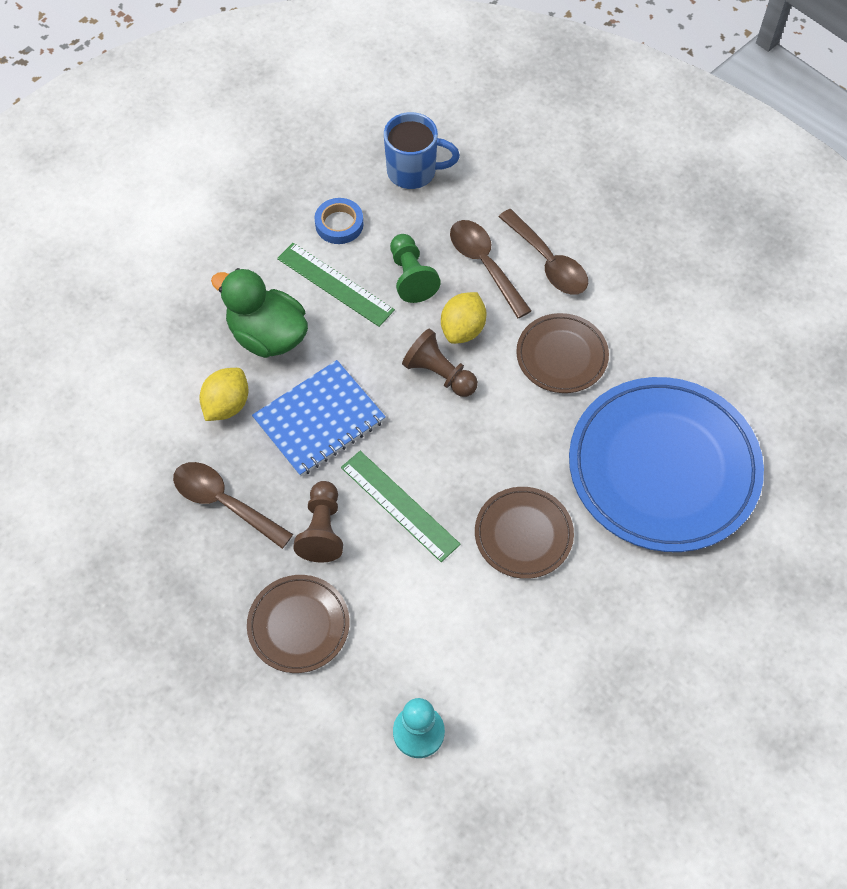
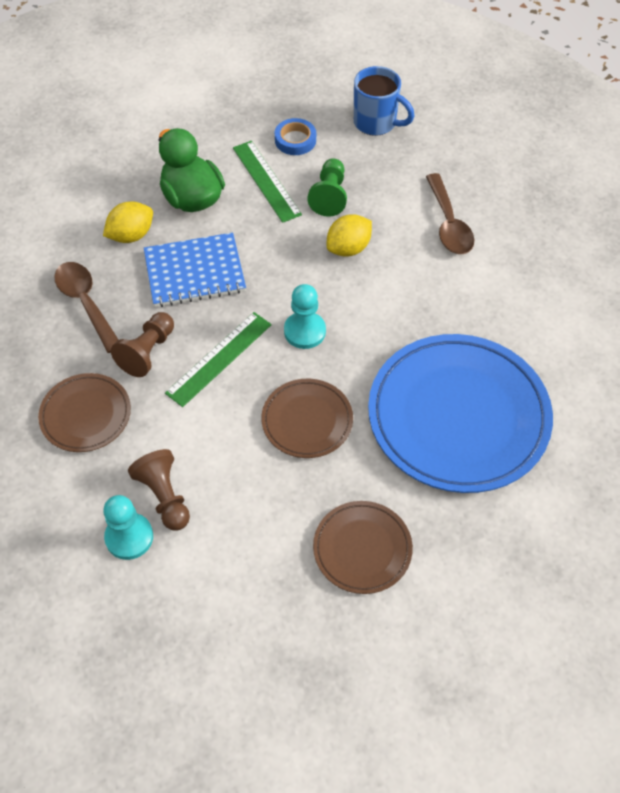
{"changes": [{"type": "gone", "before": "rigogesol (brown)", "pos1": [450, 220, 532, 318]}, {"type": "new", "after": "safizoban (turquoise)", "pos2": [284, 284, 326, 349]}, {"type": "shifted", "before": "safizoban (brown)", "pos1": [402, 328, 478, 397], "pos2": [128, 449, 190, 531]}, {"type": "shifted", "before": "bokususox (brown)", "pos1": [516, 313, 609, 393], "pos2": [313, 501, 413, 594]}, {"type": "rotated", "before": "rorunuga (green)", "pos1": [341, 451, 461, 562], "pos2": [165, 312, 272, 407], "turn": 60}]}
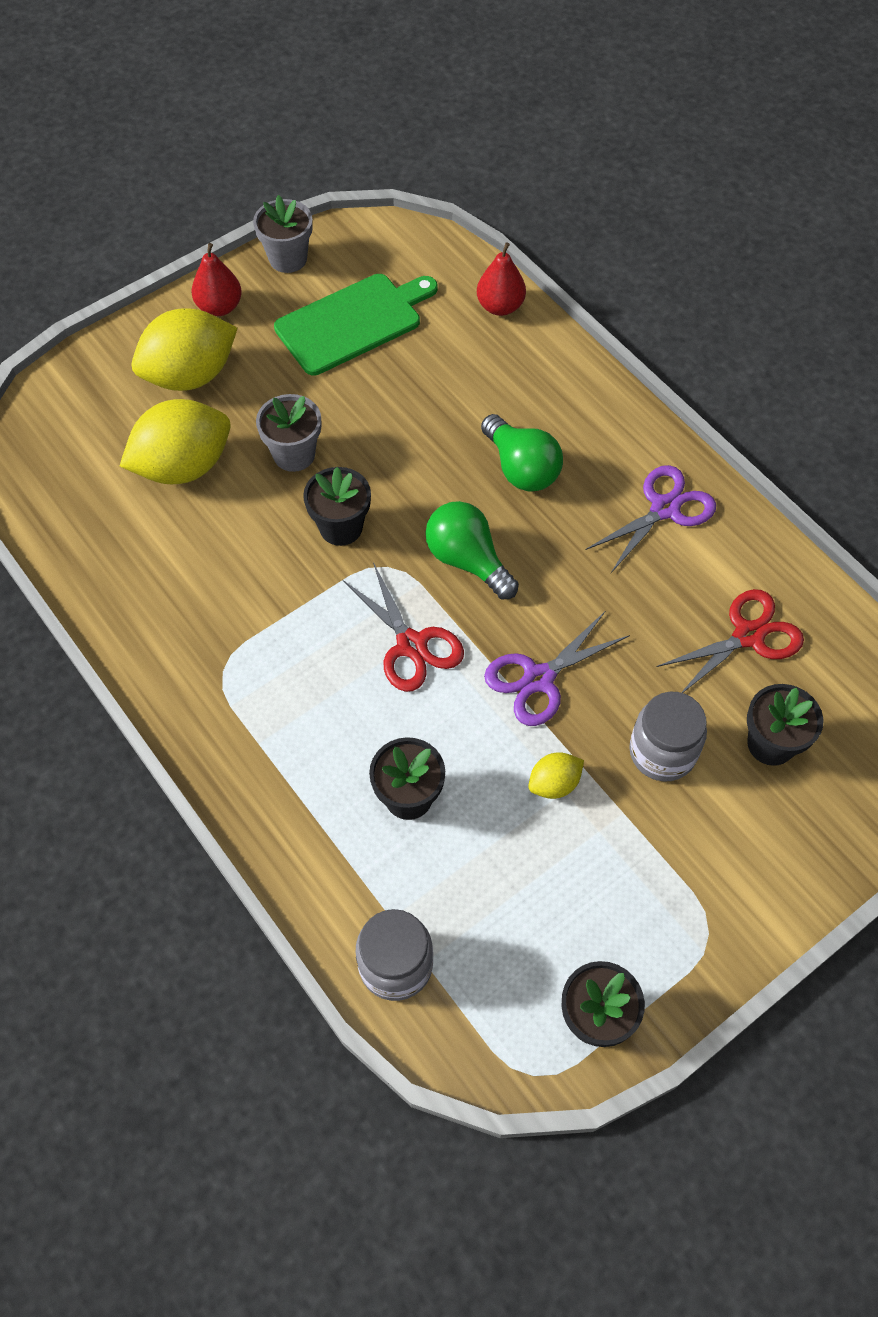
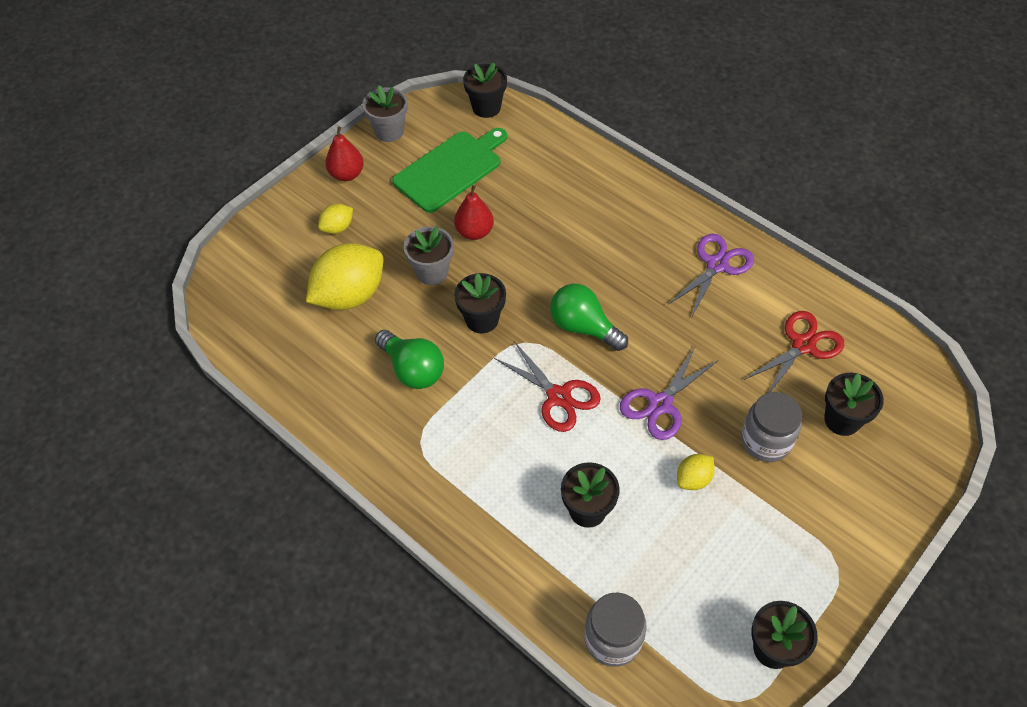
{"changes": [{"type": "new", "after": "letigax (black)", "pos2": [463, 63, 507, 118]}, {"type": "shifted", "before": "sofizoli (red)", "pos1": [477, 242, 526, 316], "pos2": [454, 185, 494, 240]}, {"type": "shifted", "before": "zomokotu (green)", "pos1": [481, 414, 563, 491], "pos2": [375, 330, 444, 389]}, {"type": "scaled", "before": "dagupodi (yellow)", "pos1": [132, 308, 237, 391], "pos2": [318, 204, 353, 234], "scale": 0.48}]}
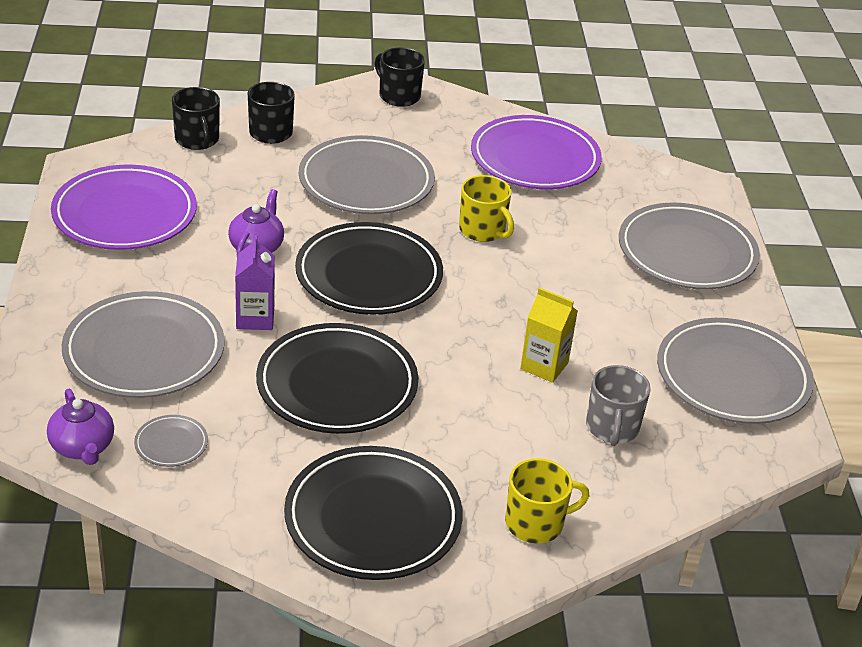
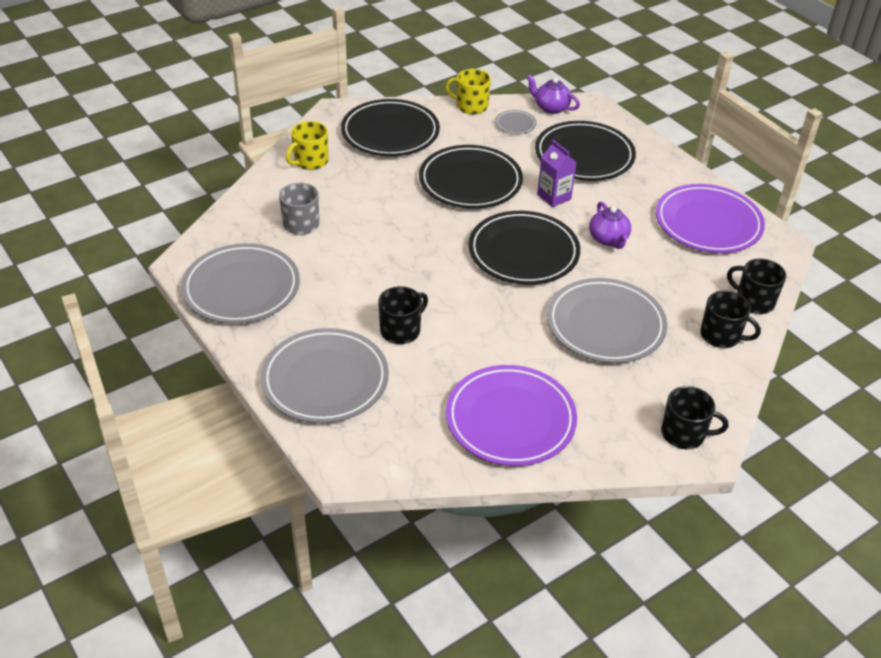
{"changes": [{"type": "gone", "before": "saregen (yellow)", "pos1": [520, 288, 578, 383]}, {"type": "new", "after": "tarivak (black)", "pos2": [378, 286, 428, 344]}, {"type": "shifted", "before": "tarivak (yellow)", "pos1": [459, 175, 514, 242], "pos2": [445, 69, 491, 115]}, {"type": "repainted", "before": "bokususox (grey)", "after": "bokususox (black)", "pos1": [62, 291, 225, 398], "pos2": [535, 121, 636, 181]}]}
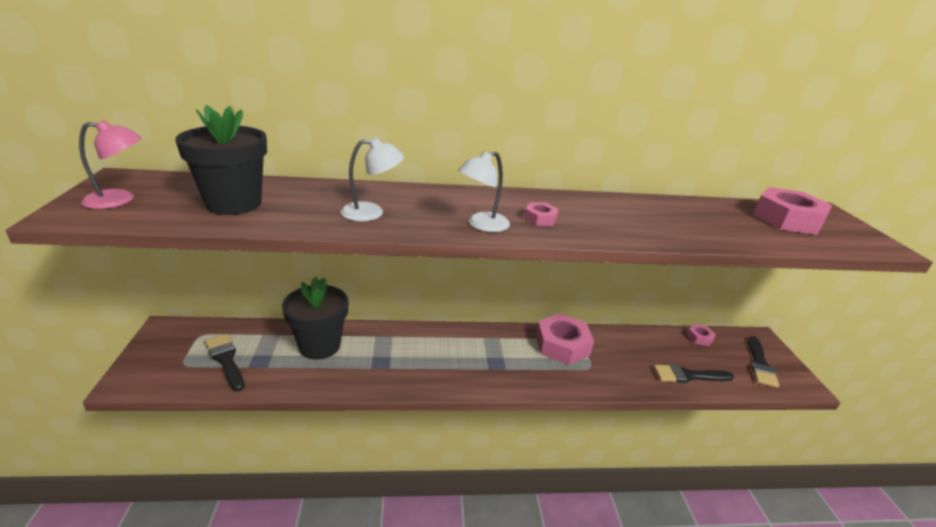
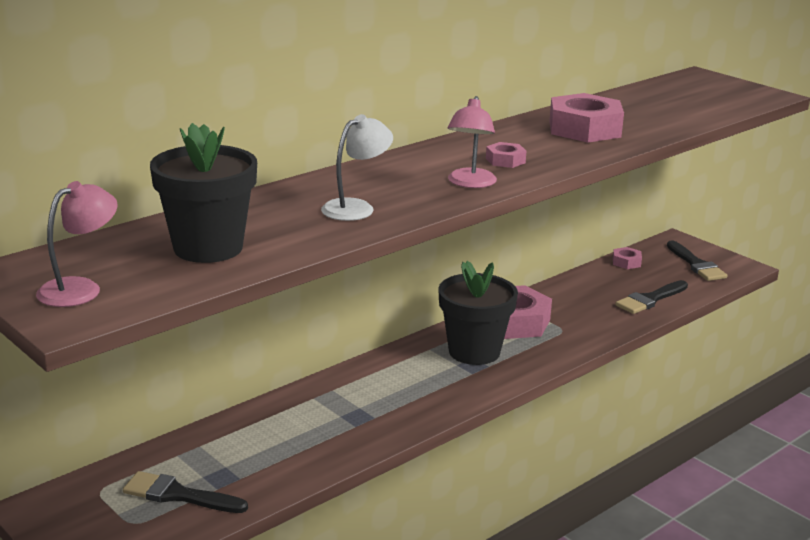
{"changes": [{"type": "shifted", "before": "letigax (black)", "pos1": [282, 277, 349, 360], "pos2": [438, 261, 518, 365]}, {"type": "shifted", "before": "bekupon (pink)", "pos1": [753, 187, 832, 235], "pos2": [549, 93, 624, 143]}, {"type": "repainted", "before": "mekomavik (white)", "after": "mekomavik (pink)", "pos1": [458, 151, 510, 232], "pos2": [448, 96, 497, 188]}]}
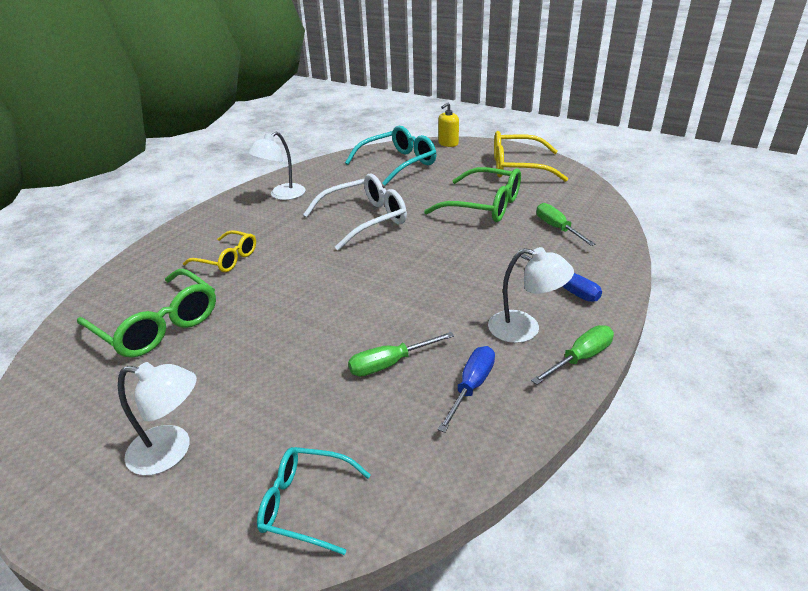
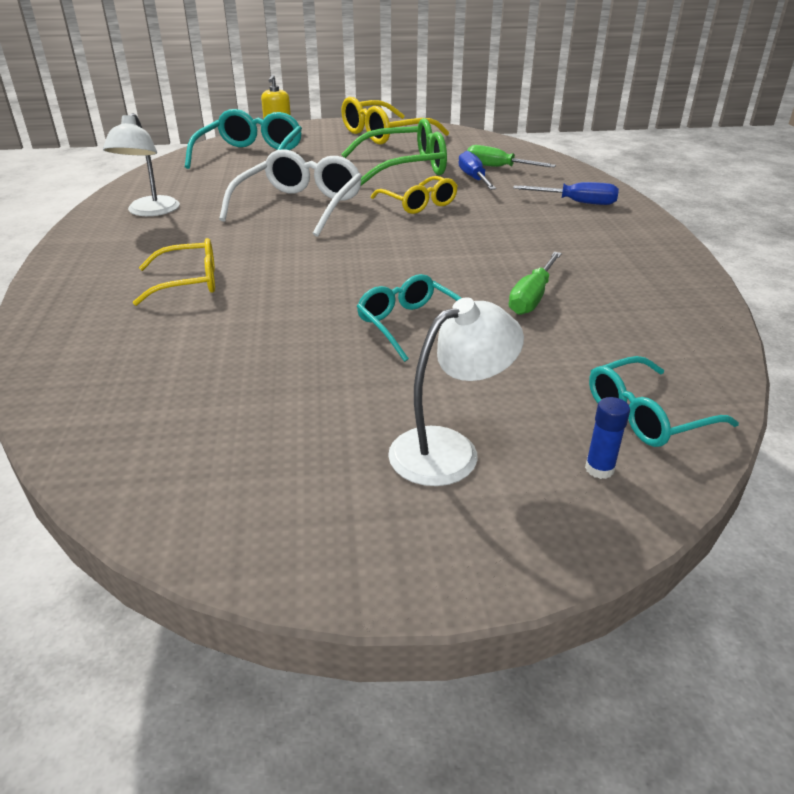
{"changes": [{"type": "gone", "before": "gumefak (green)", "pos1": [77, 269, 216, 358]}, {"type": "gone", "before": "mekomavik (white)", "pos1": [488, 247, 574, 343]}, {"type": "gone", "before": "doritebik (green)", "pos1": [531, 325, 614, 385]}, {"type": "new", "after": "gumefak (turquoise)", "pos2": [357, 274, 461, 362]}, {"type": "new", "after": "gumefak (yellow)", "pos2": [371, 176, 458, 214]}, {"type": "new", "after": "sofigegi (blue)", "pos2": [585, 397, 630, 479]}, {"type": "shifted", "before": "doritebik (blue)", "pos1": [438, 346, 495, 433], "pos2": [459, 151, 496, 190]}]}
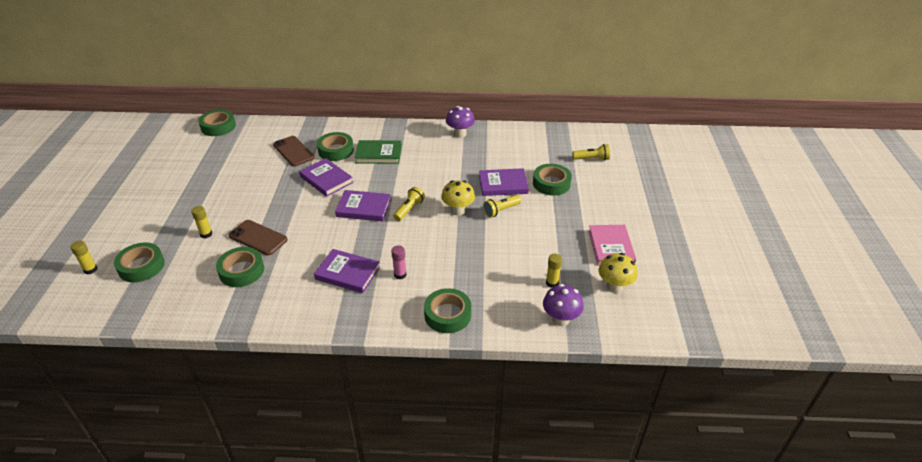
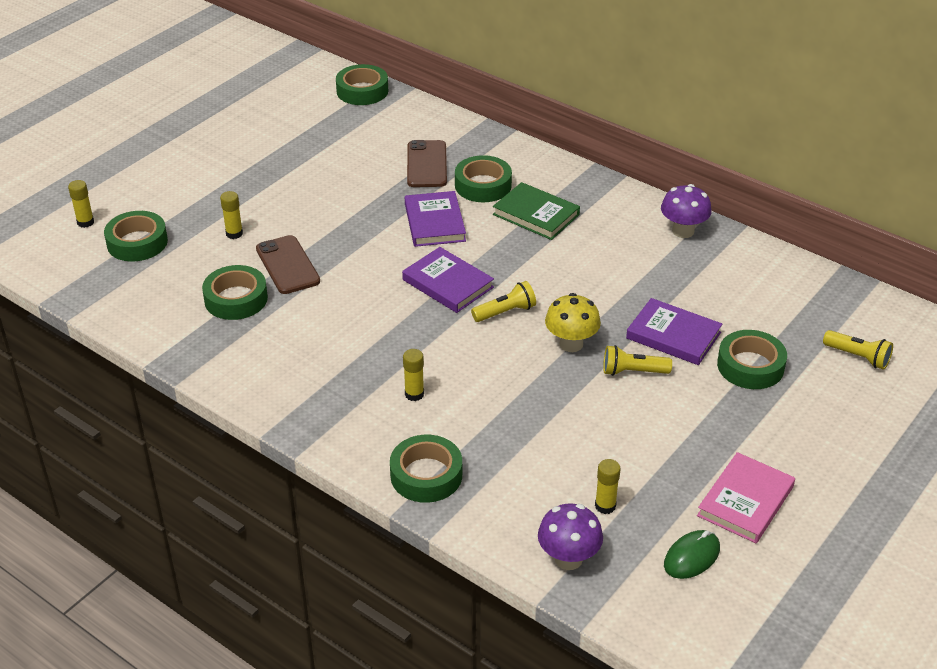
{"changes": [{"type": "gone", "before": "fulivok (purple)", "pos1": [314, 249, 380, 293]}, {"type": "swapped", "before": "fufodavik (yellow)", "after": "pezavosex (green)", "pos1": [599, 253, 638, 293], "pos2": [664, 530, 720, 579]}, {"type": "repainted", "before": "sofigegi (pink)", "after": "sofigegi (yellow)", "pos1": [391, 245, 407, 279], "pos2": [403, 349, 424, 401]}]}
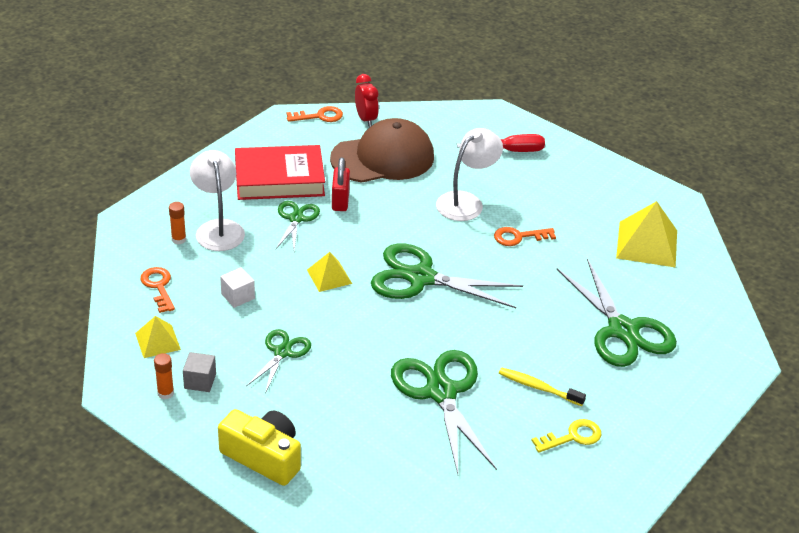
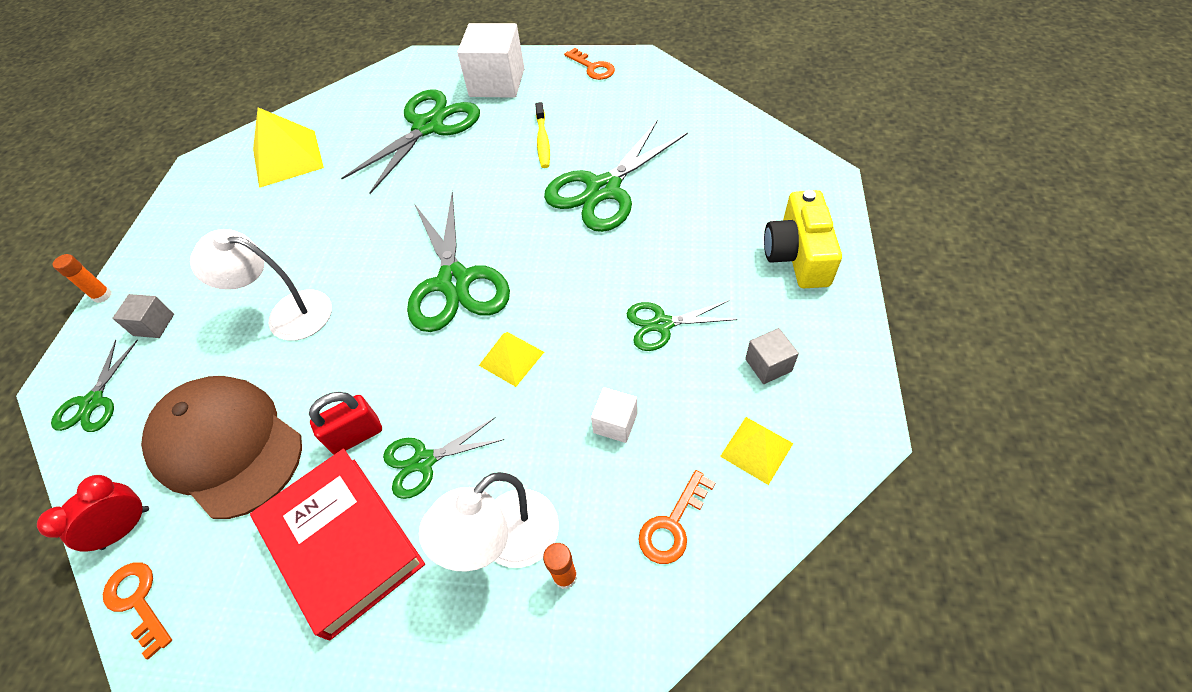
{"changes": [{"type": "gone", "before": "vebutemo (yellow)", "pos1": [531, 419, 601, 453]}, {"type": "new", "after": "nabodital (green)", "pos2": [51, 340, 138, 432]}, {"type": "new", "after": "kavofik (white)", "pos2": [457, 23, 524, 98]}, {"type": "shifted", "before": "sofigegi (orange)", "pos1": [154, 353, 174, 400], "pos2": [53, 254, 112, 303]}, {"type": "shifted", "before": "vebutemo (orange)", "pos1": [494, 227, 556, 246], "pos2": [564, 48, 615, 80]}, {"type": "swapped", "before": "doritebik (red)", "after": "kavofik (grey)", "pos1": [457, 134, 545, 152], "pos2": [112, 294, 174, 338]}]}
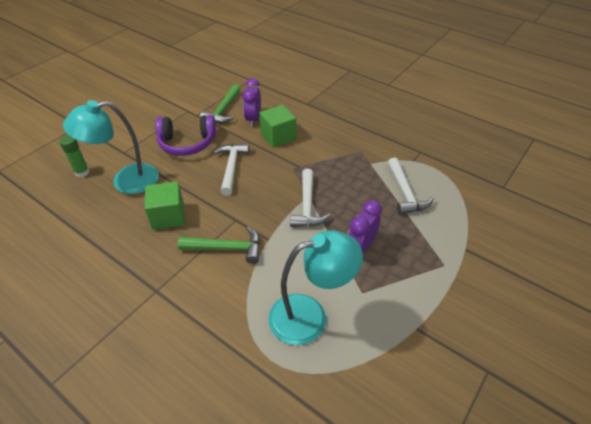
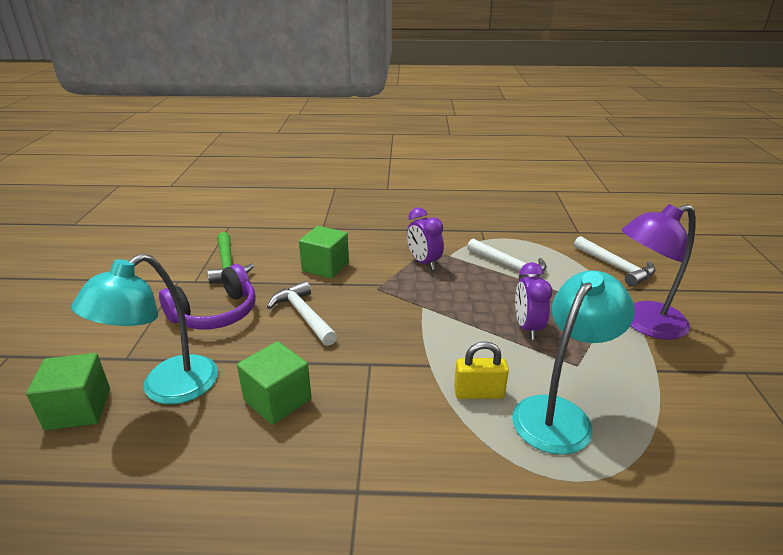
{"changes": [{"type": "gone", "before": "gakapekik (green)", "pos1": [178, 227, 260, 264]}, {"type": "new", "after": "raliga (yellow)", "pos2": [454, 341, 509, 399]}, {"type": "new", "after": "mekomavik (purple)", "pos2": [622, 204, 696, 340]}, {"type": "shifted", "before": "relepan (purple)", "pos1": [242, 78, 261, 127], "pos2": [407, 207, 444, 270]}, {"type": "shifted", "before": "gakapekik (white)", "pos1": [290, 169, 330, 227], "pos2": [574, 236, 655, 287]}, {"type": "swapped", "before": "sofigegi (green)", "after": "kavofik (green)", "pos1": [59, 135, 90, 178], "pos2": [26, 353, 110, 430]}]}
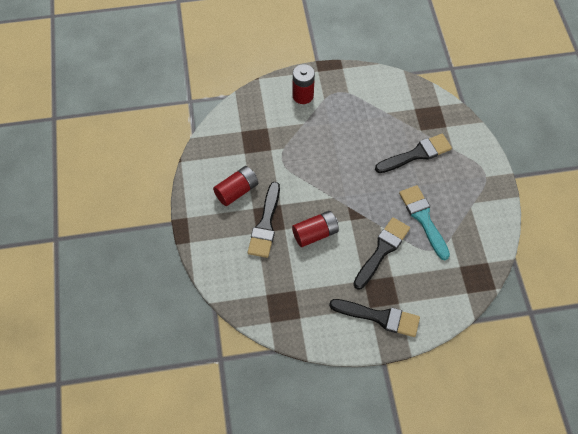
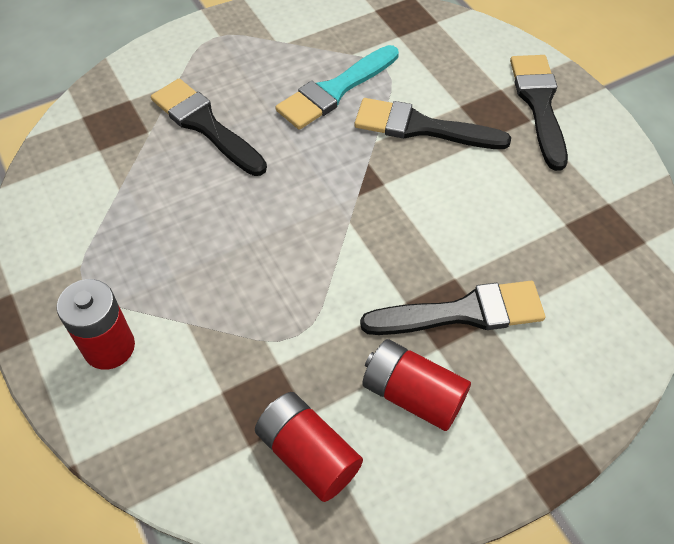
{"changes": [{"type": "shifted", "before": "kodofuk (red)", "pos1": [292, 211, 339, 247], "pos2": [255, 392, 363, 502]}]}
